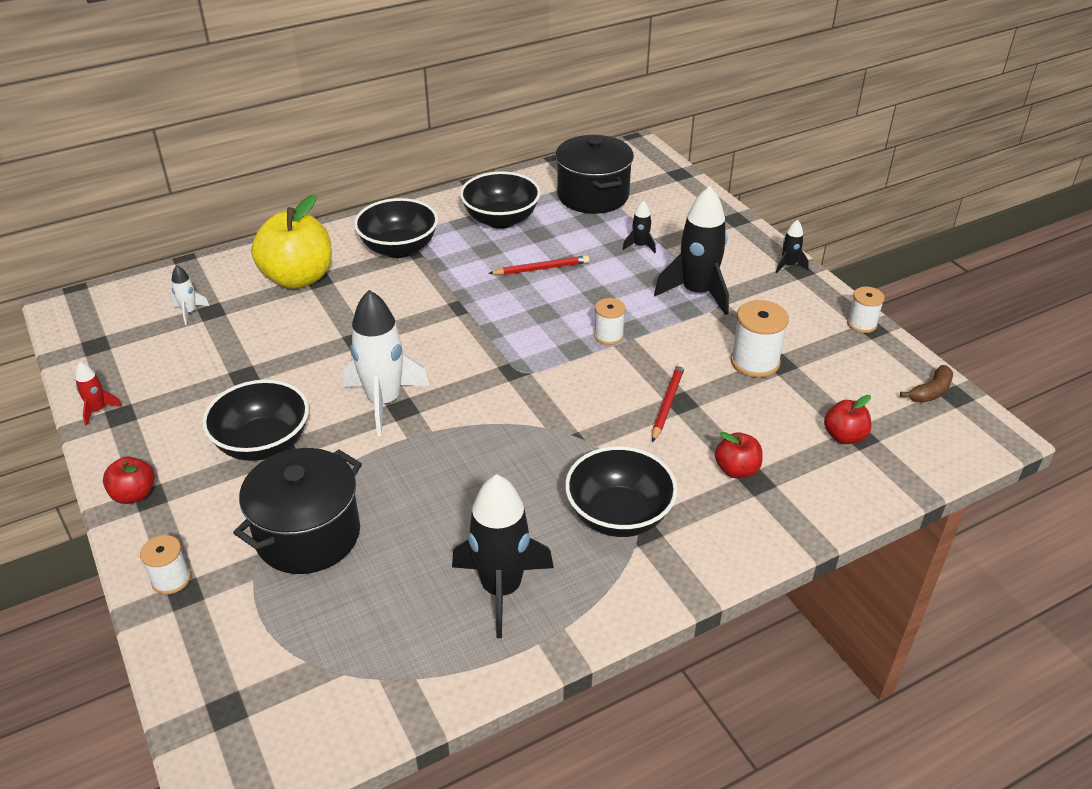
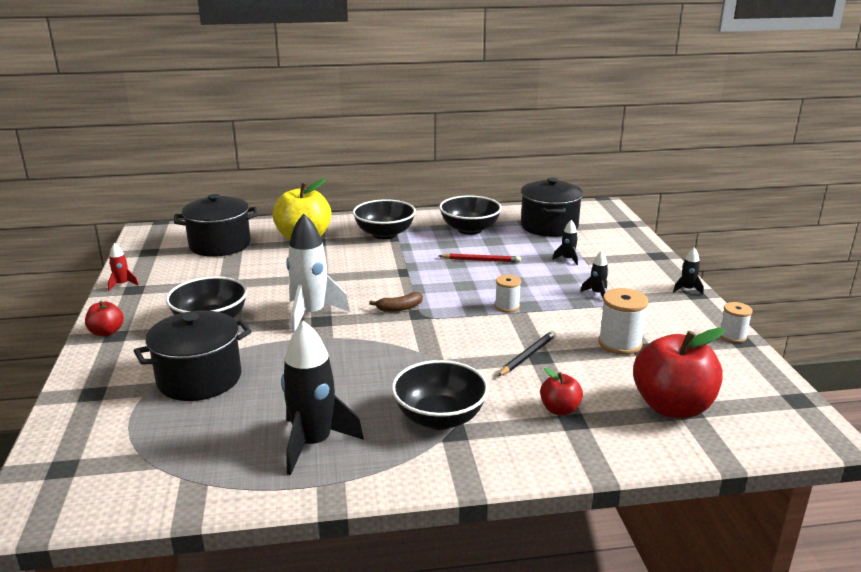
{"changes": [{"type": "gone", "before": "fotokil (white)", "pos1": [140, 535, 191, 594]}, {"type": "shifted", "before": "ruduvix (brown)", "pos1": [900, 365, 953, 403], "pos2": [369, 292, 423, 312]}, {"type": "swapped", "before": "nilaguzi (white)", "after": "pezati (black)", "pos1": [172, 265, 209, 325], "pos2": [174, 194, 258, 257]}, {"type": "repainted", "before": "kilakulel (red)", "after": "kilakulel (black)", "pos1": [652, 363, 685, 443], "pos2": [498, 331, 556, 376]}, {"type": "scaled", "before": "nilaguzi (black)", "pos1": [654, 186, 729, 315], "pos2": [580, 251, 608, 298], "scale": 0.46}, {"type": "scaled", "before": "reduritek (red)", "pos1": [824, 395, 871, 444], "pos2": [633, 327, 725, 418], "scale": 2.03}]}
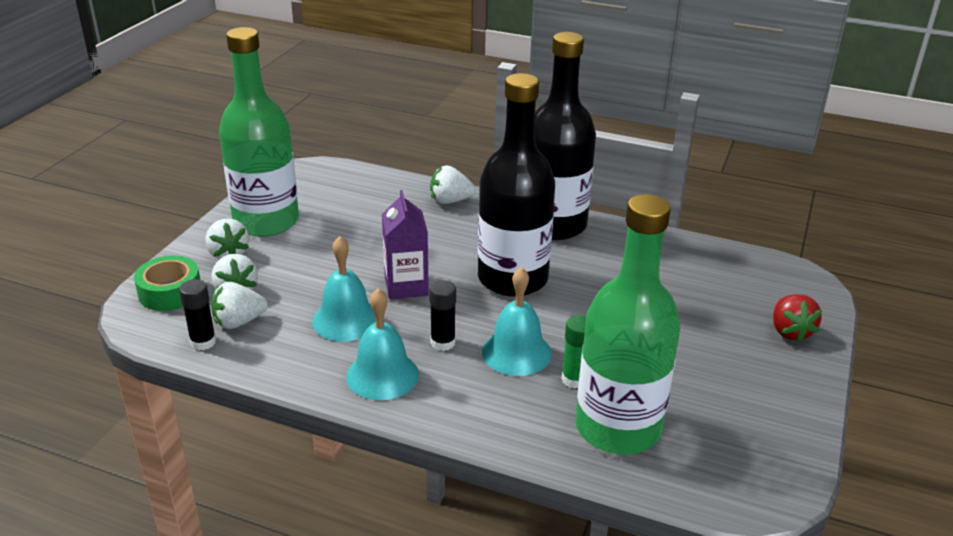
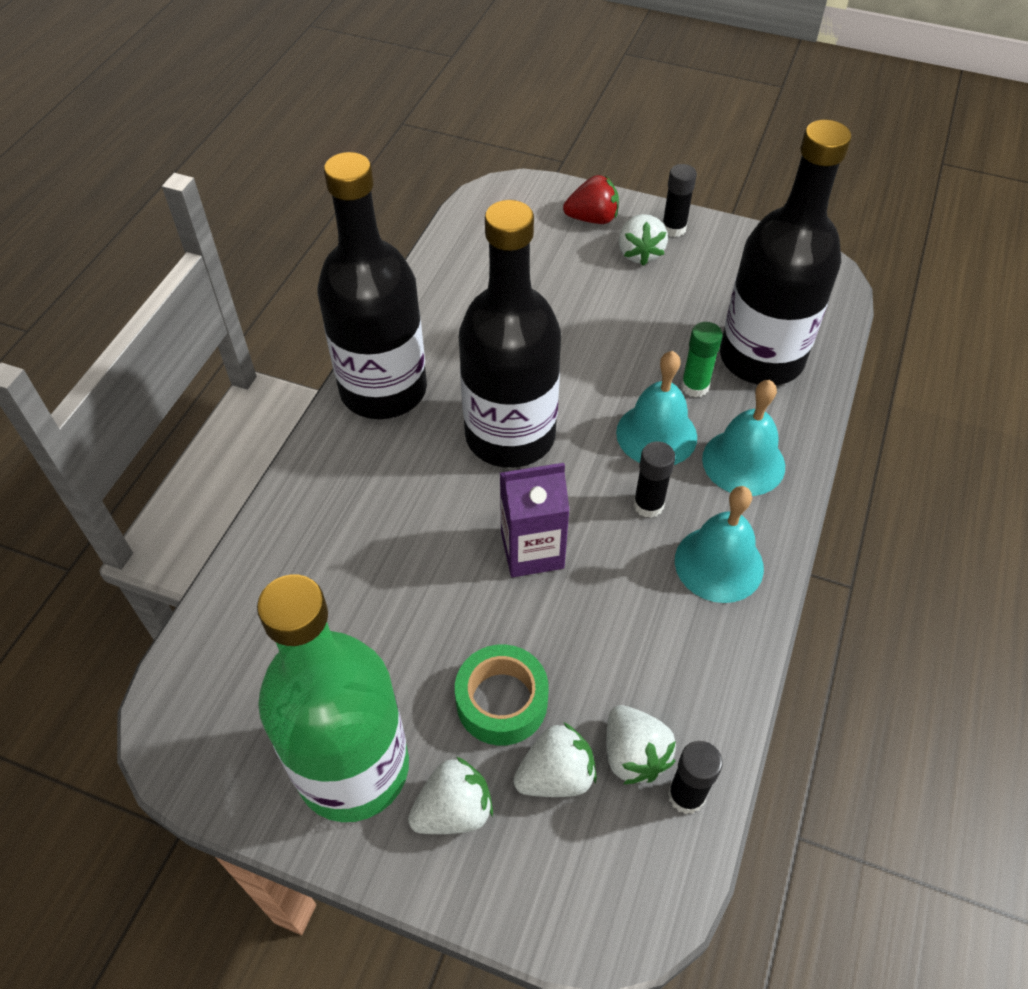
{"changes": [{"type": "new", "after": "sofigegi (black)", "pos2": [663, 164, 697, 237]}, {"type": "shifted", "before": "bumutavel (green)", "pos1": [134, 256, 200, 311], "pos2": [455, 644, 549, 746]}, {"type": "shifted", "before": "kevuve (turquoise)", "pos1": [312, 236, 376, 341], "pos2": [702, 380, 785, 496]}, {"type": "shifted", "before": "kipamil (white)", "pos1": [430, 165, 476, 204], "pos2": [618, 214, 668, 266]}, {"type": "repainted", "before": "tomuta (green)", "after": "tomuta (black)", "pos1": [576, 194, 680, 455], "pos2": [720, 119, 851, 385]}]}
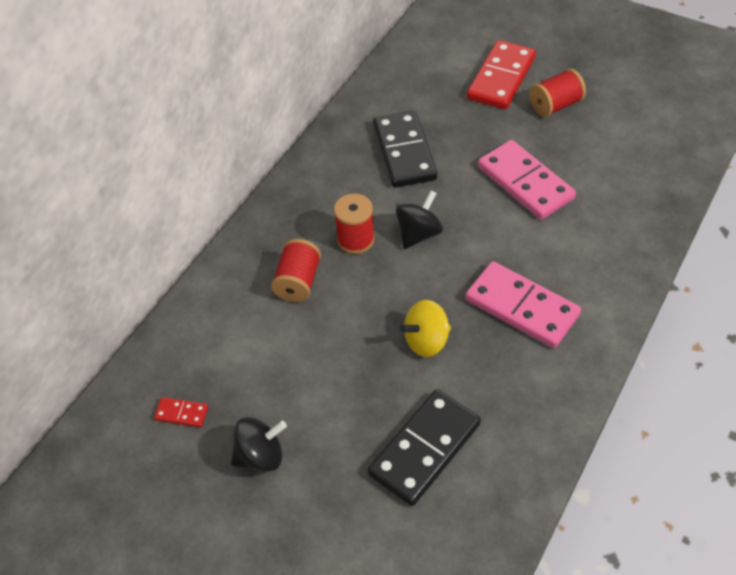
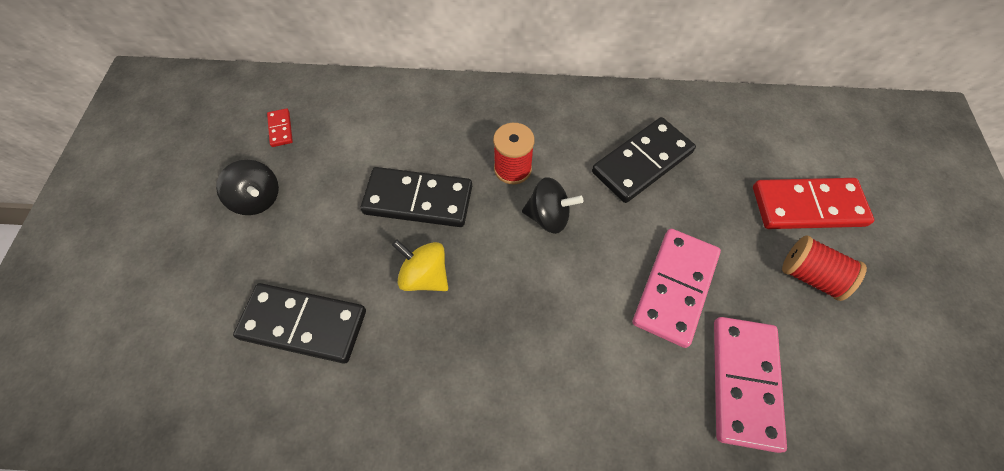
{"changes": [{"type": "gone", "before": "fotokil (red)", "pos1": [271, 239, 321, 302]}, {"type": "new", "after": "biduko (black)", "pos2": [361, 167, 472, 227]}, {"type": "shifted", "before": "biduko (pink)", "pos1": [465, 261, 581, 348], "pos2": [714, 317, 787, 453]}]}
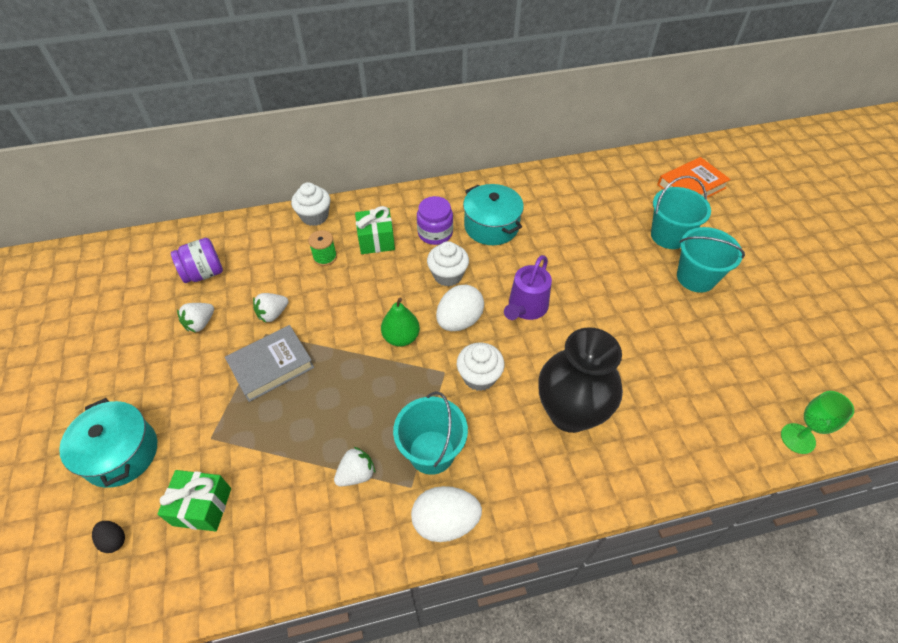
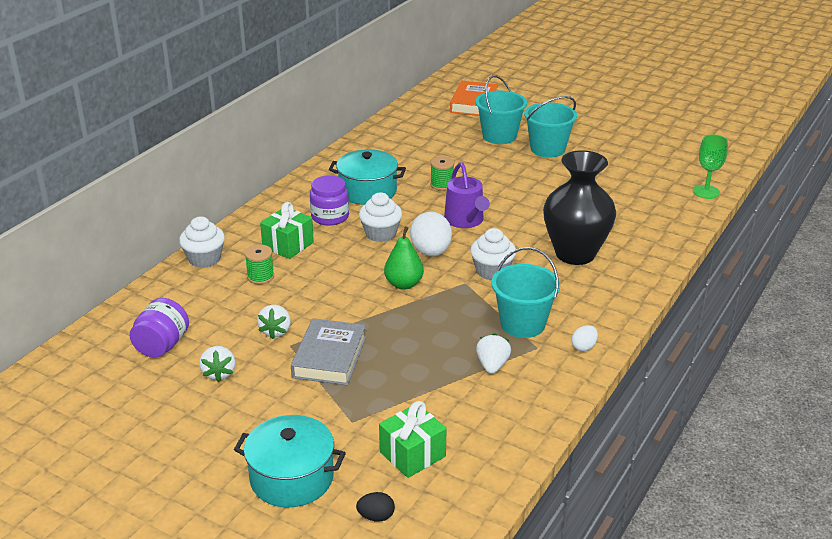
{"changes": [{"type": "new", "after": "fotokil (green)", "pos2": [430, 156, 455, 191]}, {"type": "scaled", "before": "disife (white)", "pos1": [411, 486, 482, 542], "pos2": [571, 325, 598, 351], "scale": 0.5}]}
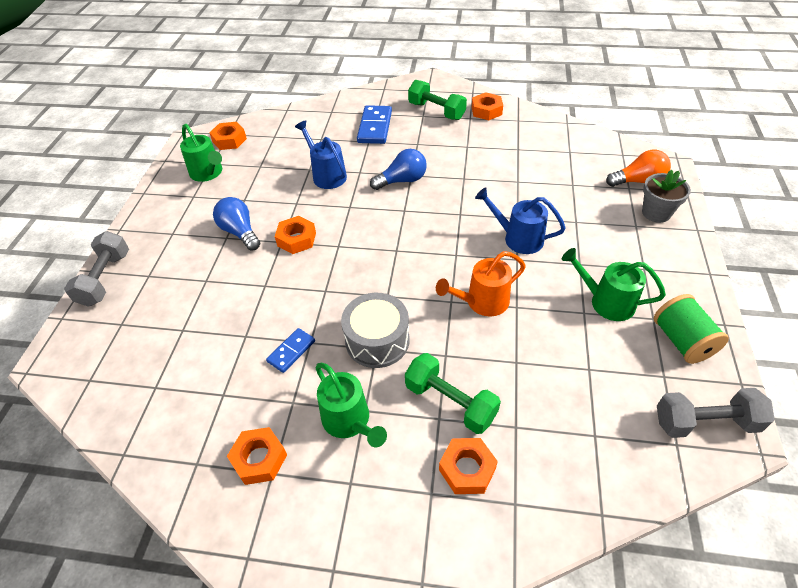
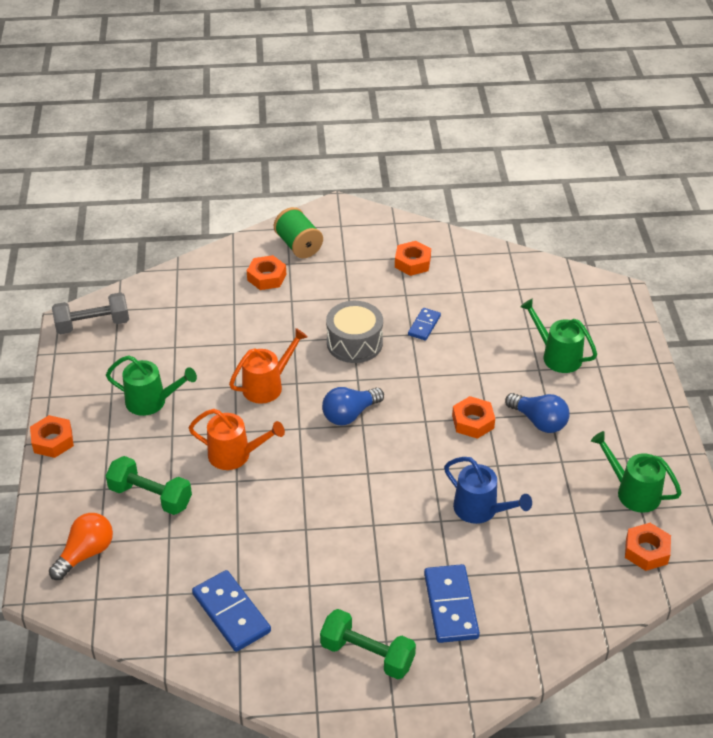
{"changes": [{"type": "gone", "before": "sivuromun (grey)", "pos1": [64, 231, 129, 307]}, {"type": "gone", "before": "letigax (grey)", "pos1": [642, 170, 691, 223]}, {"type": "new", "after": "biduko (blue)", "pos2": [192, 570, 271, 652]}, {"type": "shifted", "before": "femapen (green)", "pos1": [315, 363, 387, 447], "pos2": [520, 298, 597, 373]}, {"type": "shifted", "before": "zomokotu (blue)", "pos1": [370, 149, 427, 190], "pos2": [322, 387, 384, 426]}, {"type": "shifted", "before": "sivuromun (green)", "pos1": [405, 353, 501, 434], "pos2": [106, 456, 192, 515]}, {"type": "shifted", "before": "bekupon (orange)", "pos1": [472, 92, 503, 120], "pos2": [30, 415, 74, 458]}, {"type": "shifted", "before": "fotokil (green)", "pos1": [654, 294, 729, 364], "pos2": [274, 207, 323, 258]}, {"type": "repainted", "before": "femapen (blue)", "after": "femapen (orange)", "pos1": [475, 187, 565, 254], "pos2": [189, 409, 285, 470]}, {"type": "rotated", "before": "zomokotu (orange)", "pos1": [606, 150, 671, 187], "pos2": [49, 513, 113, 580], "turn": 150}]}
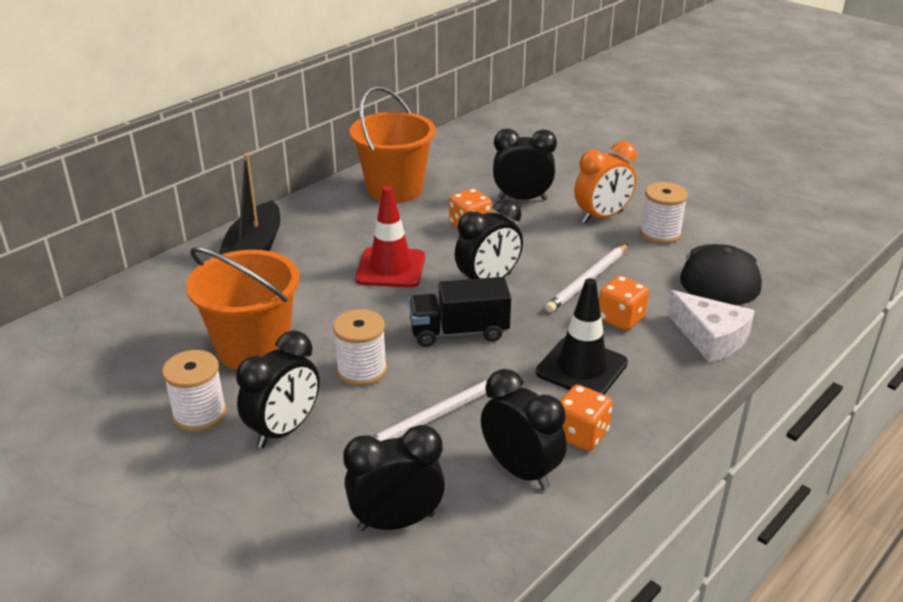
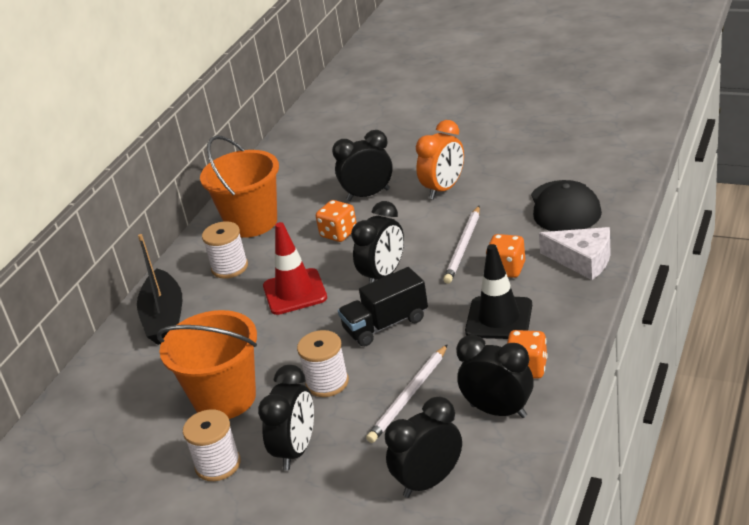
{"changes": [{"type": "shifted", "before": "fotokil (white)", "pos1": [640, 182, 688, 244], "pos2": [202, 221, 248, 279]}]}
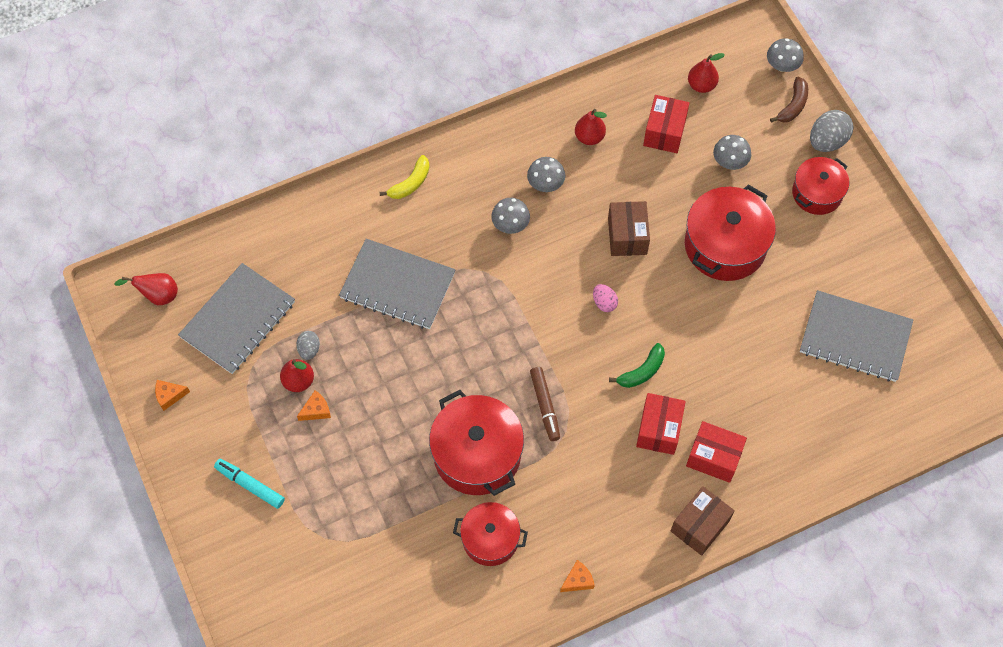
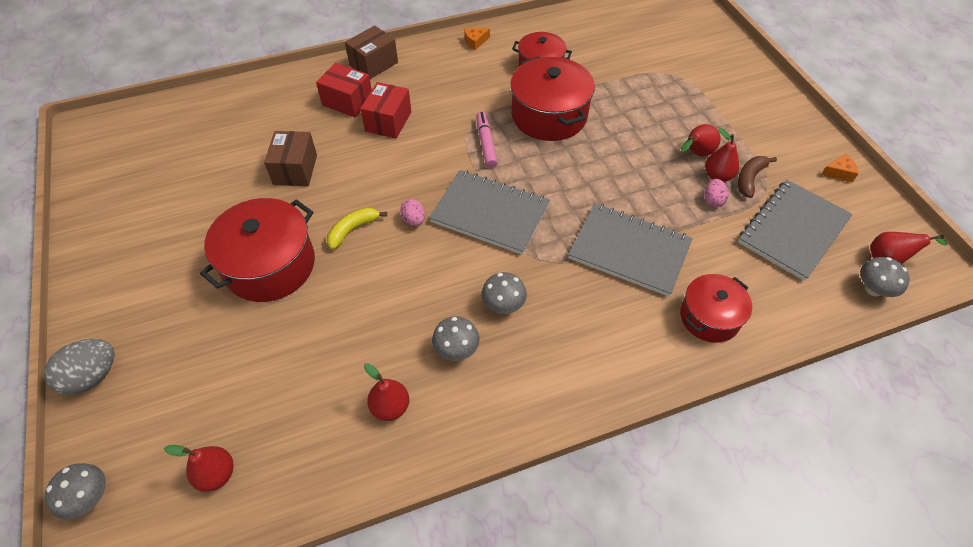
{"changes": [{"type": "gone", "before": "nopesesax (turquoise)", "pos1": [214, 459, 285, 509]}, {"type": "gone", "before": "ruduvix (green)", "pos1": [609, 343, 665, 388]}, {"type": "gone", "before": "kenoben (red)", "pos1": [643, 95, 689, 153]}, {"type": "shifted", "before": "ruduvix (yellow)", "pos1": [380, 155, 429, 199], "pos2": [327, 207, 387, 250]}, {"type": "shifted", "before": "kenoben (brown)", "pos1": [608, 201, 650, 256], "pos2": [264, 131, 317, 186]}, {"type": "shifted", "before": "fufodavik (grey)", "pos1": [713, 135, 751, 170], "pos2": [860, 257, 910, 297]}, {"type": "shifted", "before": "ruduvix (brown)", "pos1": [770, 77, 808, 123], "pos2": [738, 156, 777, 198]}, {"type": "shifted", "before": "pezati (red)", "pos1": [792, 157, 849, 215], "pos2": [680, 274, 752, 343]}, {"type": "shifted", "before": "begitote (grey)", "pos1": [800, 290, 913, 382], "pos2": [429, 170, 550, 255]}, {"type": "swapped", "before": "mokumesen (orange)", "after": "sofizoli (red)", "pos1": [297, 390, 331, 421], "pos2": [681, 124, 721, 156]}, {"type": "repainted", "before": "disife (grey)", "after": "disife (pink)", "pos1": [296, 331, 320, 360], "pos2": [704, 179, 729, 207]}, {"type": "repainted", "before": "nopesesax (brown)", "after": "nopesesax (pink)", "pos1": [530, 367, 560, 441], "pos2": [476, 111, 498, 168]}]}
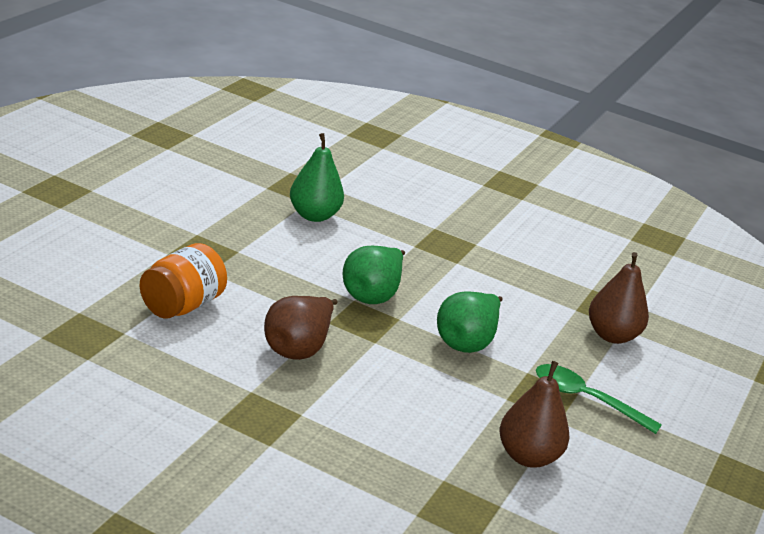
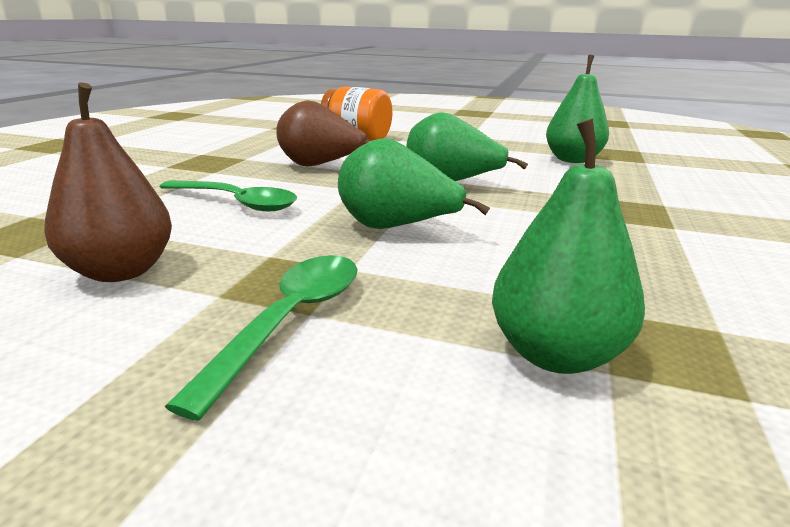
{"changes": [{"type": "new", "after": "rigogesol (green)", "pos2": [160, 180, 297, 211]}, {"type": "repainted", "before": "sofizoli (brown)", "after": "sofizoli (green)", "pos1": [589, 252, 649, 344], "pos2": [492, 119, 645, 374]}]}
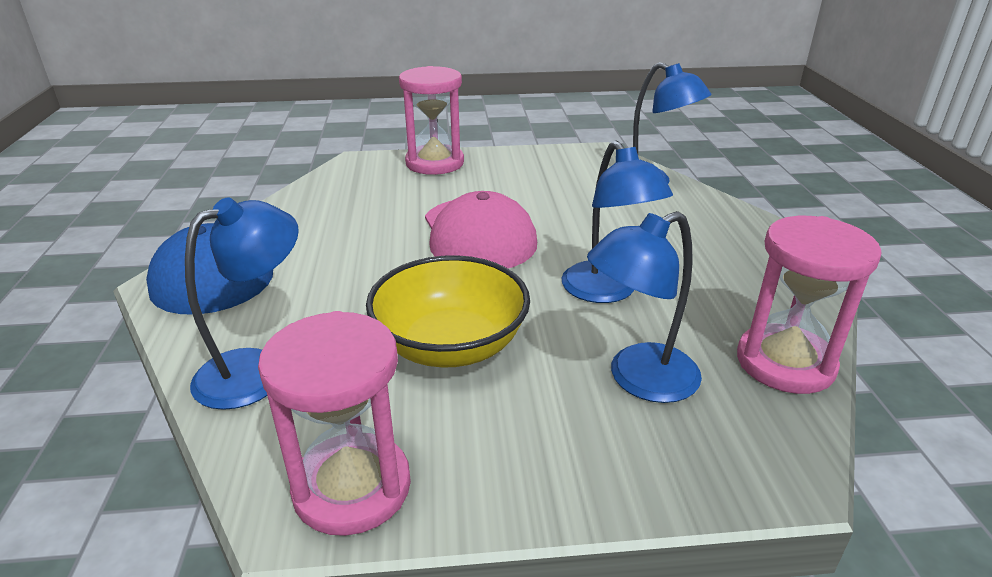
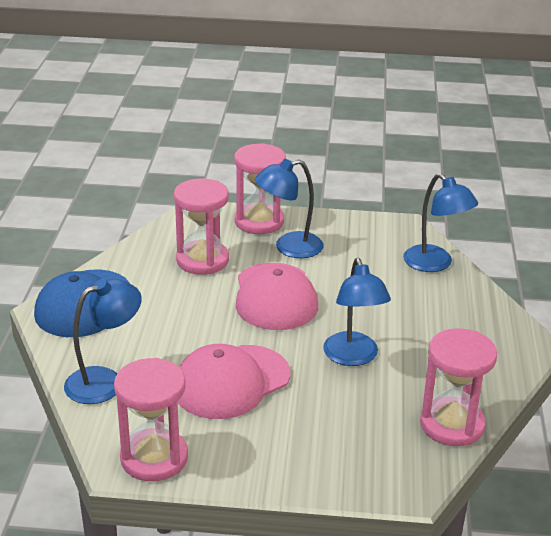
{"changes": [{"type": "new", "after": "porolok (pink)", "pos2": [174, 179, 229, 275]}, {"type": "shifted", "before": "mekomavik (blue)", "pos1": [587, 211, 702, 403], "pos2": [255, 159, 324, 258]}, {"type": "swapped", "before": "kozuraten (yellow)", "after": "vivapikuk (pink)", "pos1": [366, 255, 530, 368], "pos2": [178, 344, 290, 419]}]}
